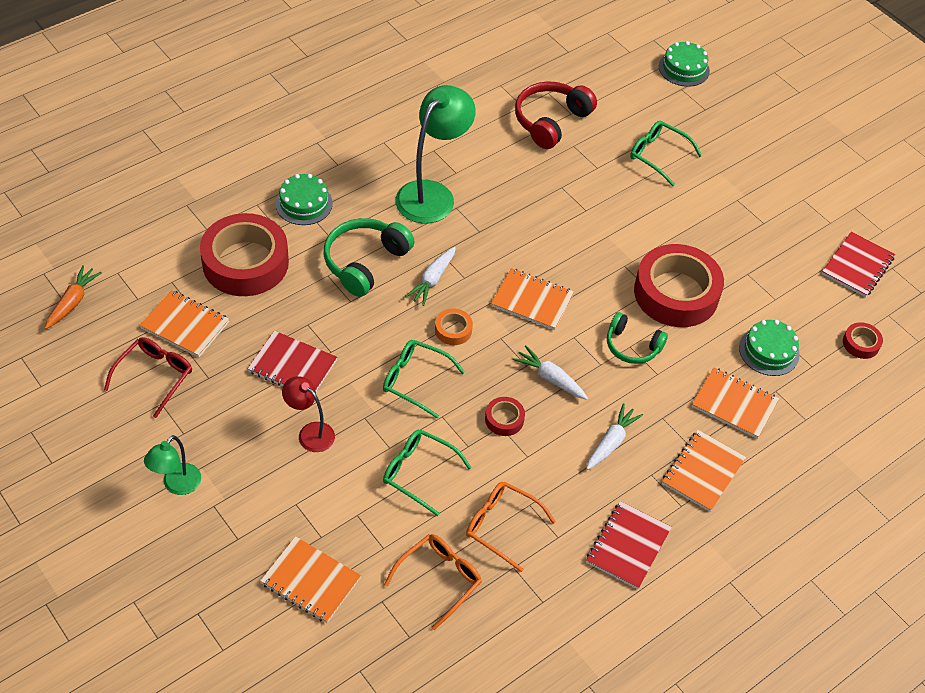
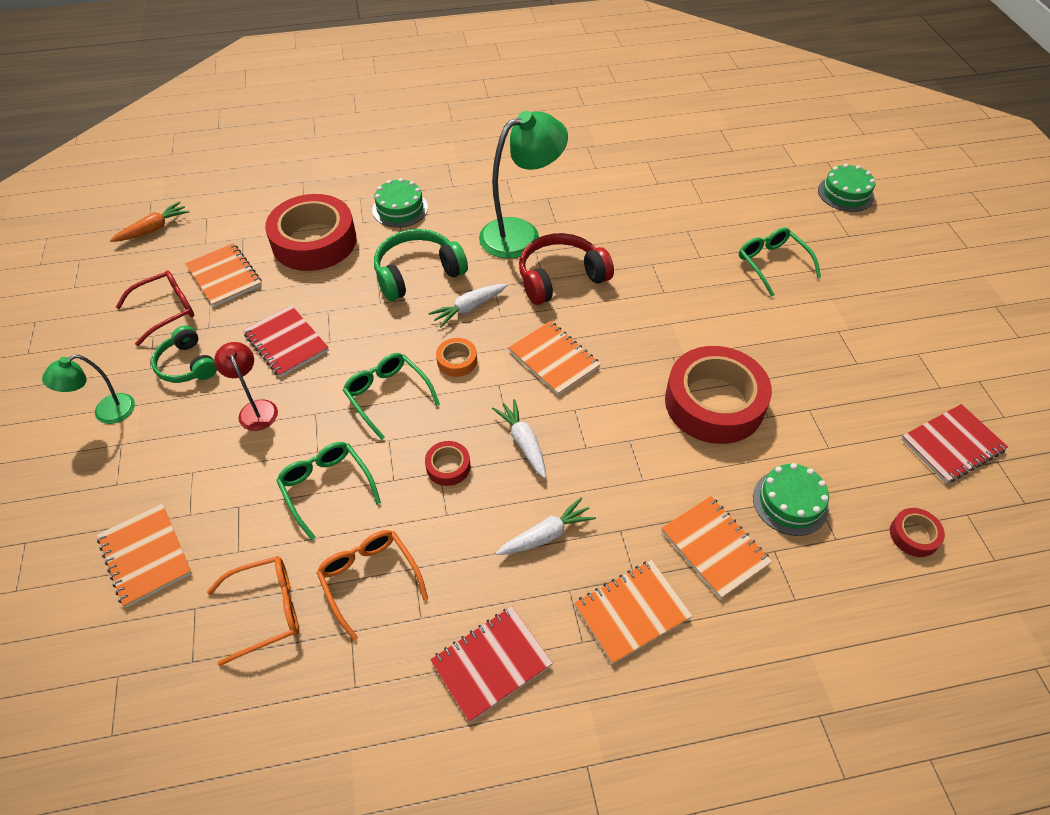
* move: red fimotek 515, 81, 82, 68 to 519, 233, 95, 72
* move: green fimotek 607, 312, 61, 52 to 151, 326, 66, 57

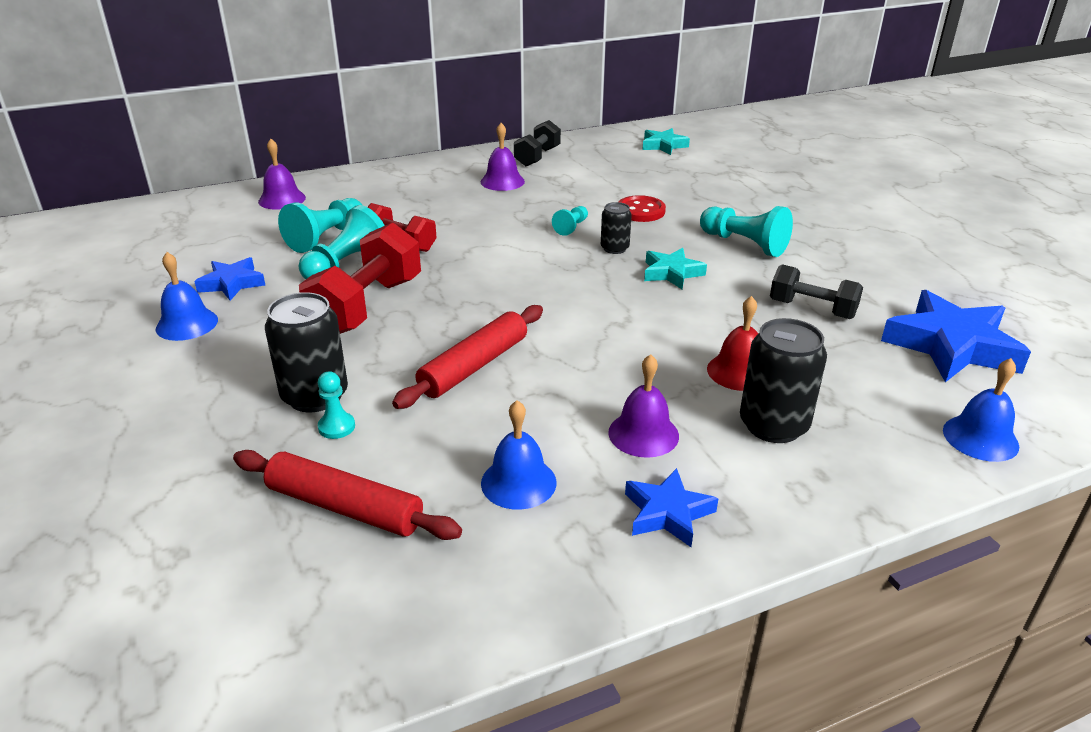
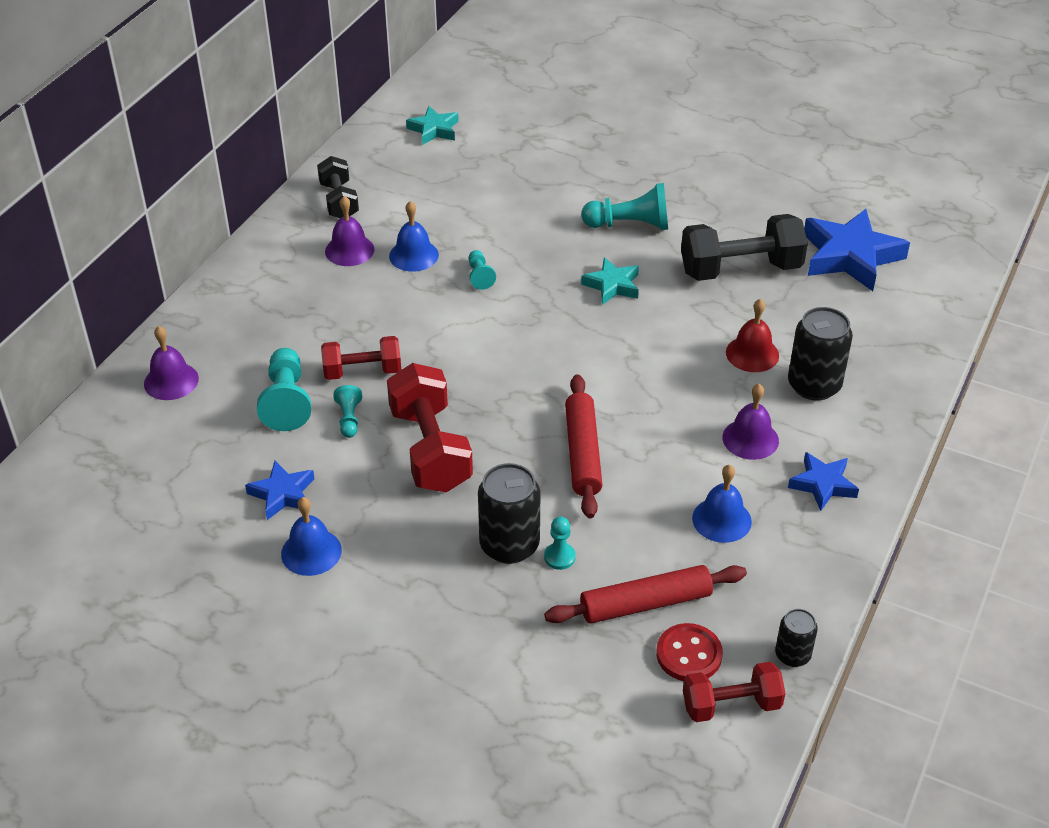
* resize: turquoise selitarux 299, 205, 86, 74 = 333, 385, 29, 53 x0.54
* move: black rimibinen 601, 202, 31, 52 to 775, 609, 43, 58
* move: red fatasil 618, 195, 48, 27 to 656, 623, 67, 58
* resize: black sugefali 770, 264, 93, 55 = 681, 214, 127, 67 x1.61
* move: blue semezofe 943, 358, 76, 104 to 389, 201, 50, 70
* insert: red sugefali 683, 662, 103, 60

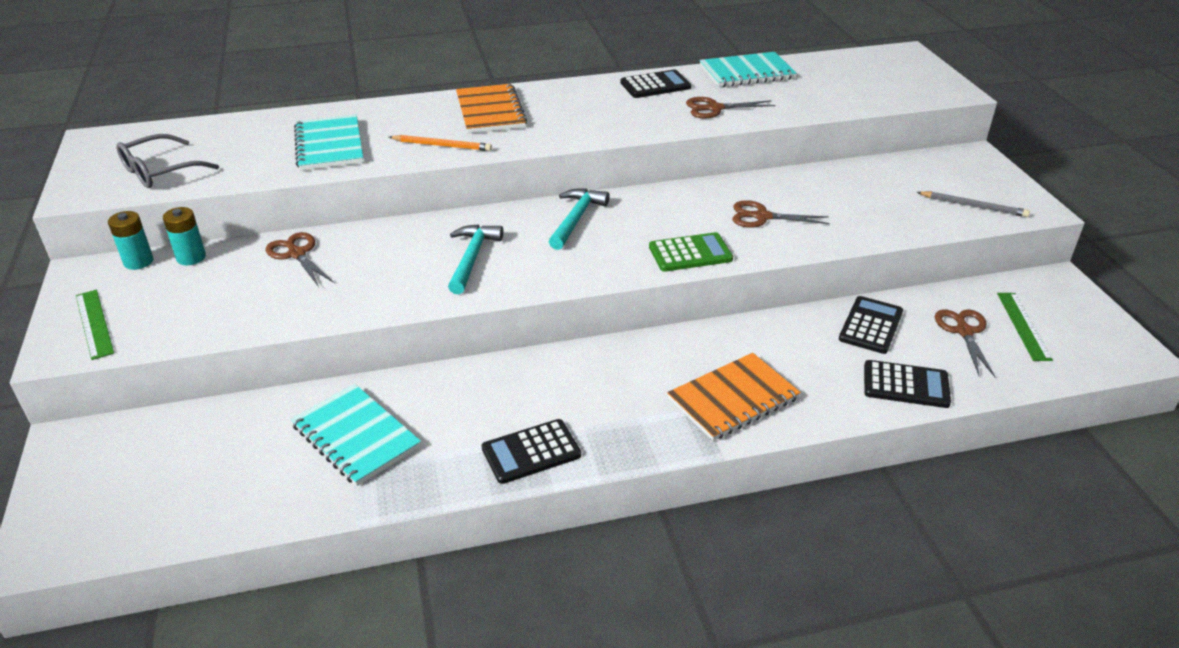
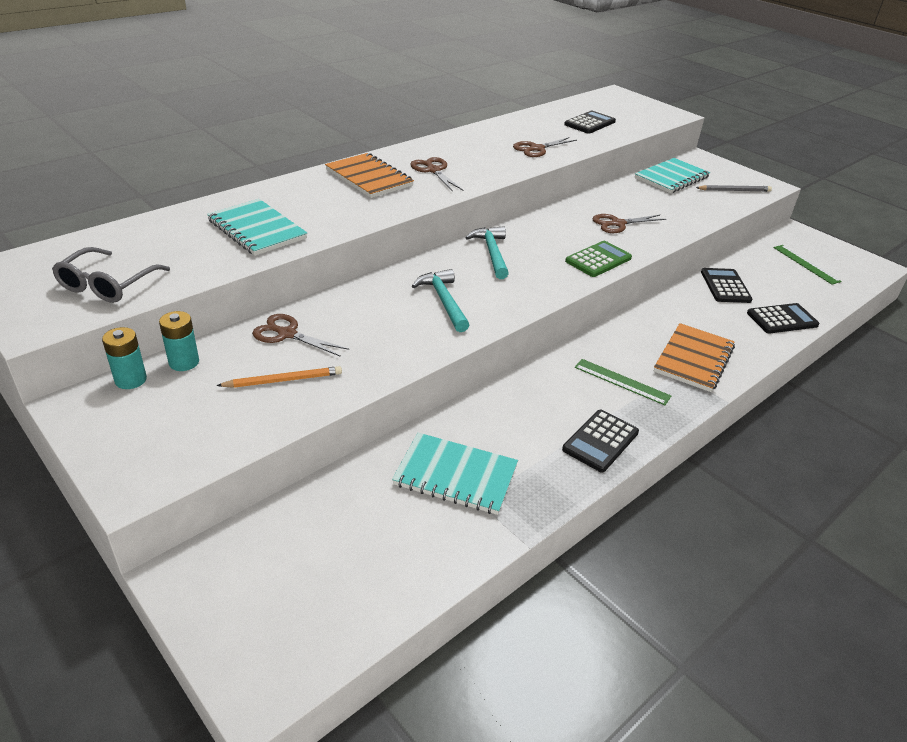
* move: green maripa 76, 290, 38, 70 to 575, 359, 96, 46
* move: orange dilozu 389, 135, 103, 16 to 216, 366, 126, 22
* move: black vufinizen 620, 69, 71, 29 to 564, 111, 52, 23
* move: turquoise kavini 700, 52, 96, 35 to 635, 158, 75, 35
* move: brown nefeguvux 935, 309, 60, 68 to 410, 157, 54, 35

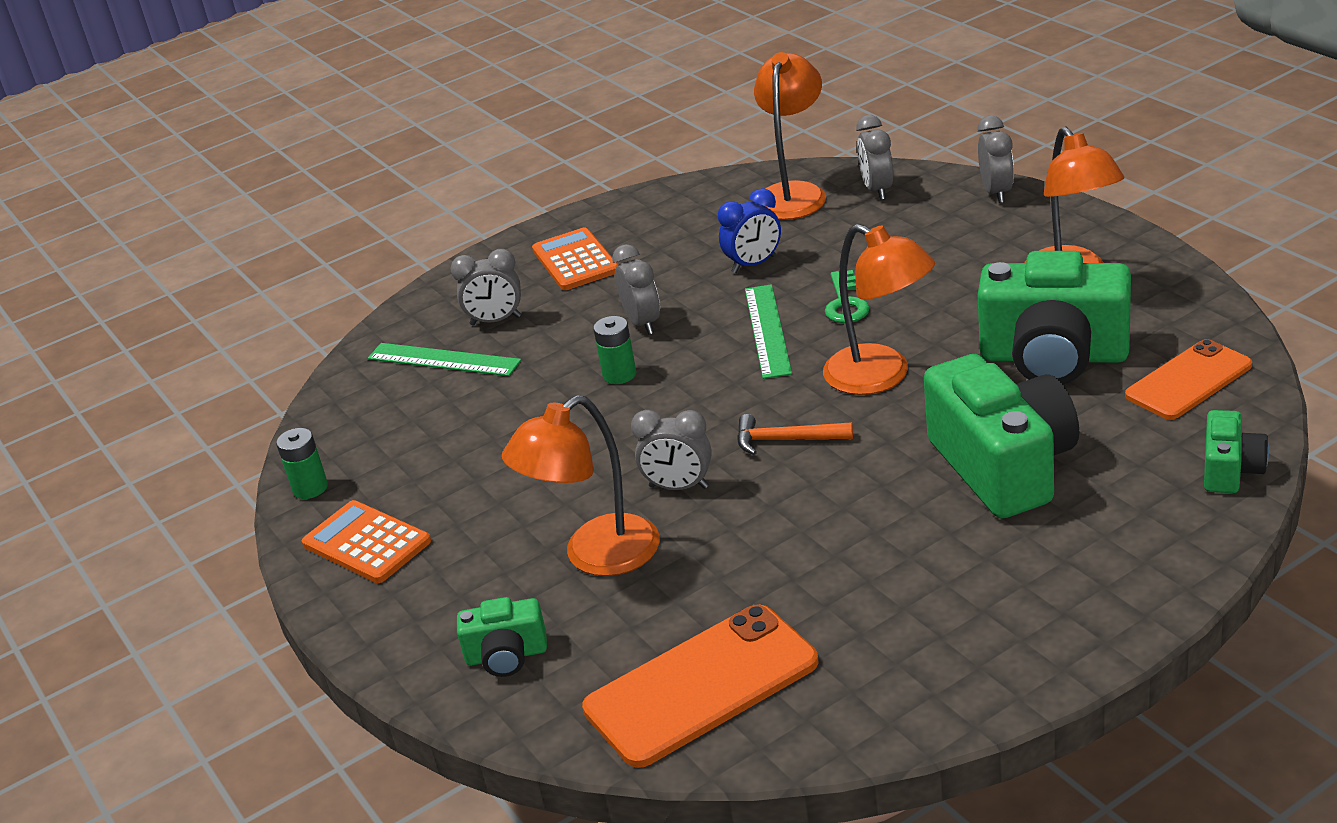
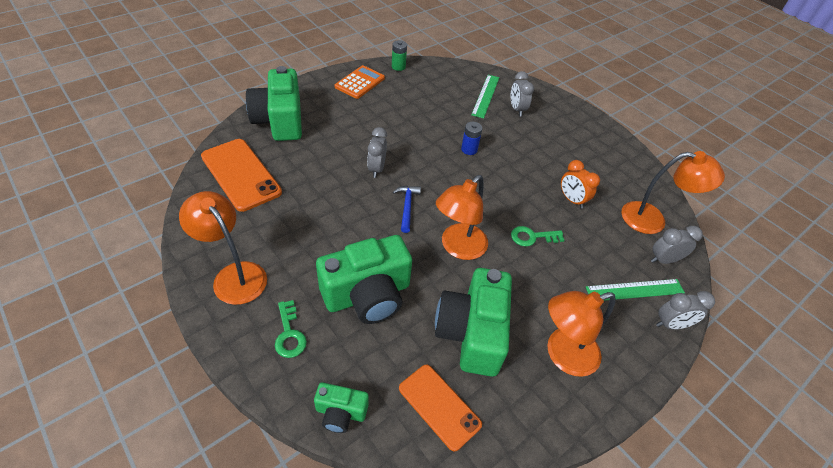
* resize: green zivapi 457, 597, 90, 80 = 246, 66, 56, 75 x2.03
* move: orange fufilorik 502, 395, 158, 181 to 179, 191, 88, 114
* delete: orange vufinizen 532, 227, 86, 63
* recolor: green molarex 593, 316, 43, 68 to blue molarex 461, 122, 21, 33
* delete: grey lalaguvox 612, 244, 48, 91
* recolor: blue lalaguvox 718, 188, 63, 85 to orange lalaguvox 561, 160, 39, 49
* recolor: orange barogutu 737, 414, 116, 41 to blue barogutu 393, 186, 28, 47
* move: green maripa 745, 284, 47, 95 to 586, 279, 99, 21
* insert: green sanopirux 275, 300, 32, 58

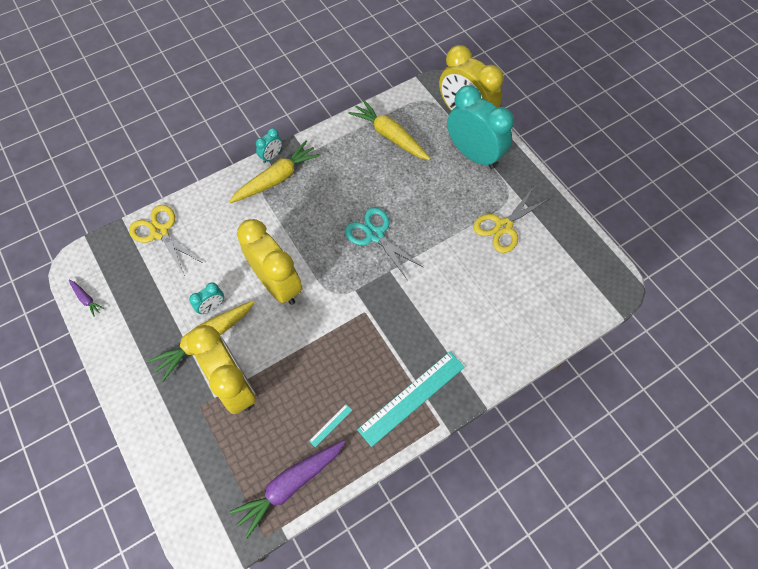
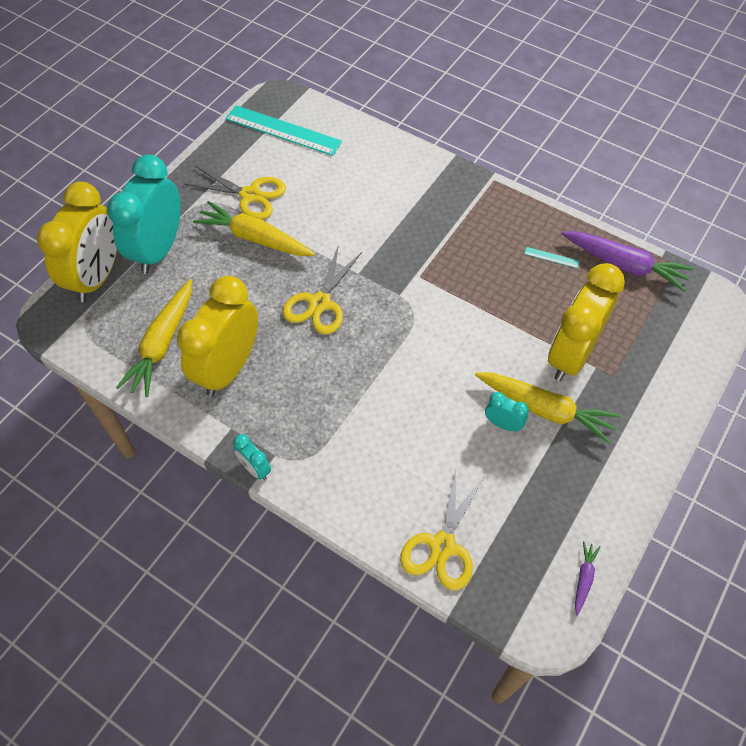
* move: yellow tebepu 229, 141, 92, 62 to 193, 201, 122, 55
* move: yellow lalaguvox 237, 219, 66, 86 to 177, 276, 81, 120
* rotate: turquoise lalaguvox 256, 128, 26, 35 = 233, 434, 38, 46 150 degrees counterclockwise
* recolor: turquoise nefeguvux 345, 207, 79, 72 to yellow nefeguvux 283, 244, 80, 90
* move: turquoise maripa 357, 352, 108, 95 to 225, 105, 117, 51

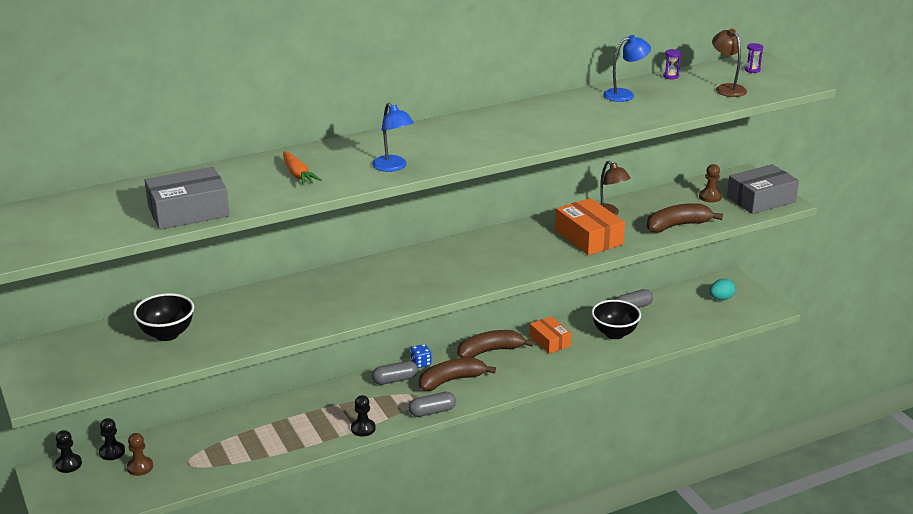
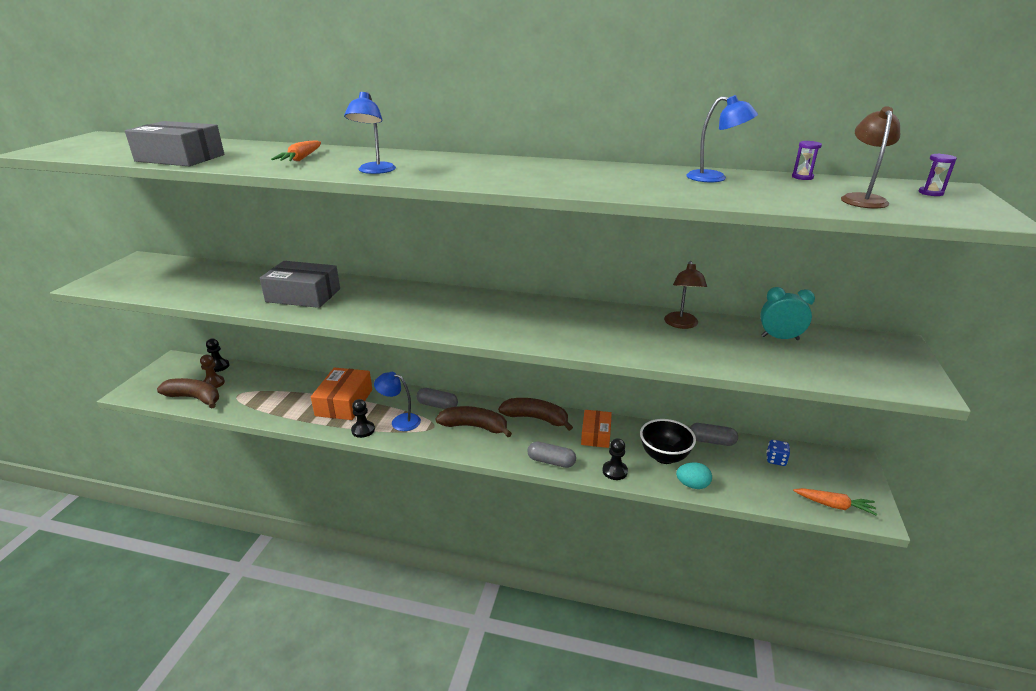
* move: black selitarux 55, 430, 27, 43 to 603, 438, 25, 42
* delete: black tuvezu 133, 293, 61, 48
* move: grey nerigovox 409, 392, 47, 25 to 527, 441, 49, 27
* move: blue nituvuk 410, 344, 22, 24 to 766, 440, 24, 26
* move: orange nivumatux 555, 198, 70, 57 to 311, 367, 61, 53
* move: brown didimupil 647, 203, 76, 30 to 157, 378, 62, 31
* delete: brown selitarux 699, 164, 23, 39
* move: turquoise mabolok 710, 279, 25, 21 to 676, 462, 36, 27
* move: grey nivumatux 727, 164, 72, 50 to 260, 261, 80, 47
* insert: blue fufilorik 374, 372, 47, 59
* insert: turquoise lalaguvox 760, 287, 55, 53
* insert: orange tebepu 793, 488, 85, 28

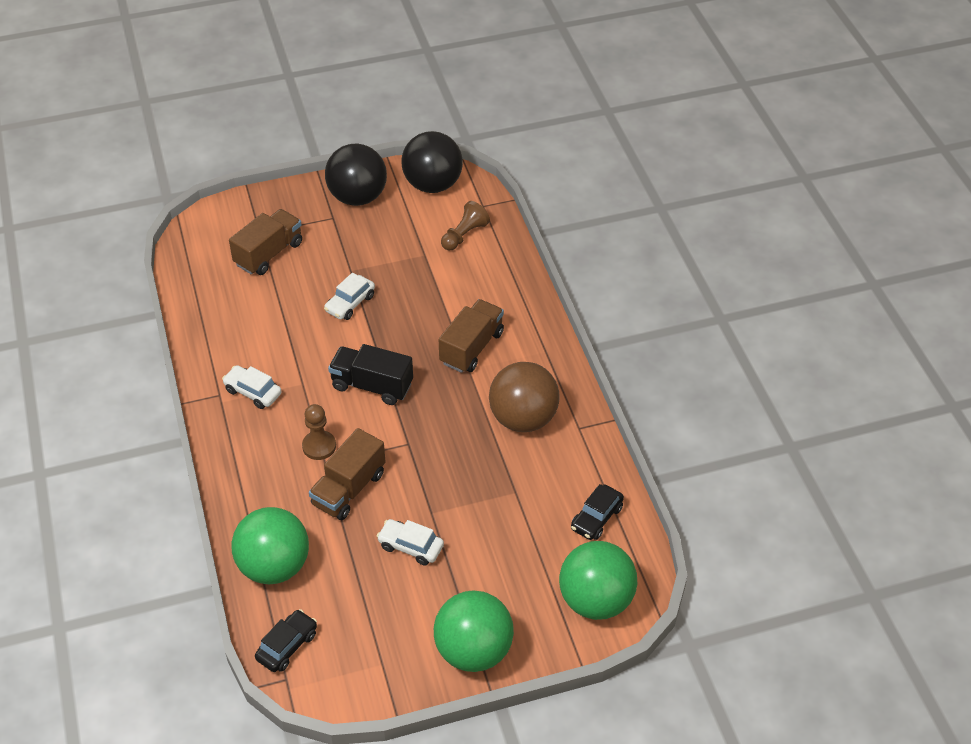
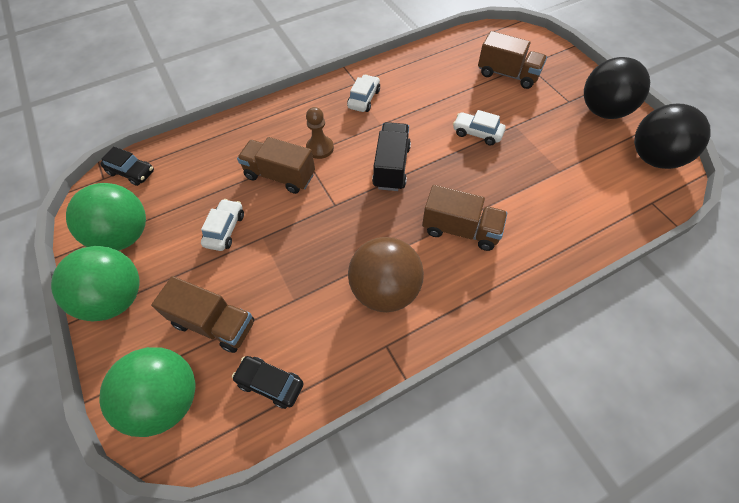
* move: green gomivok 232, 507, 77, 77 to 66, 183, 80, 68
* delete: brown selitarux 441, 201, 49, 49
* insert: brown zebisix 151, 276, 103, 77

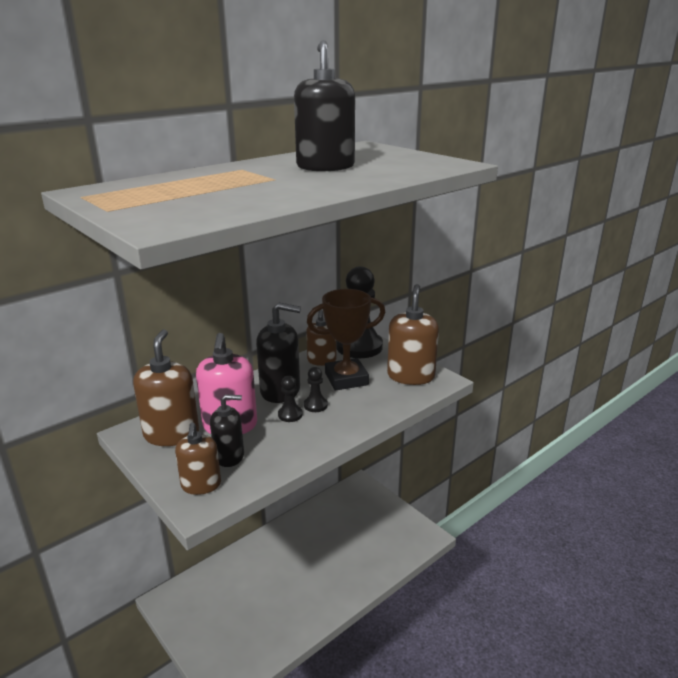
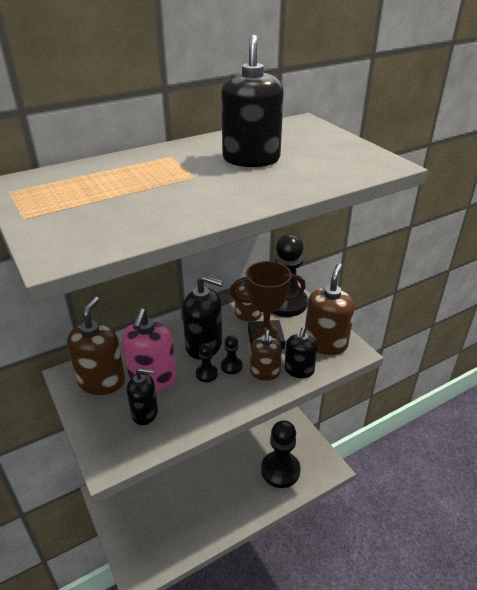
* move: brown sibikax 175, 423, 46, 72 to 250, 330, 32, 51
* insert: black selitarux 261, 420, 40, 68
* insert: black sibikax 285, 327, 32, 51

